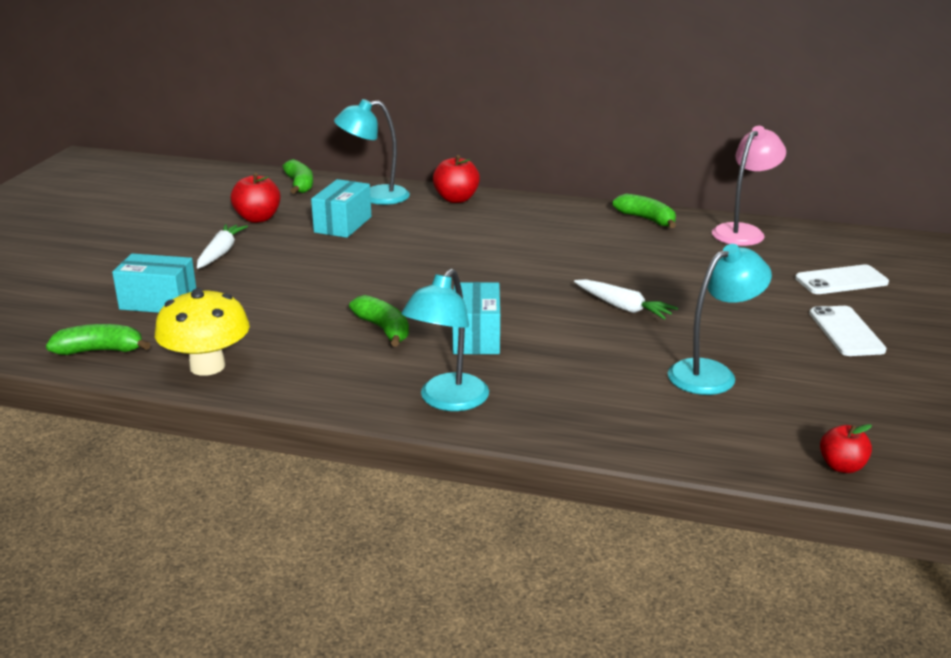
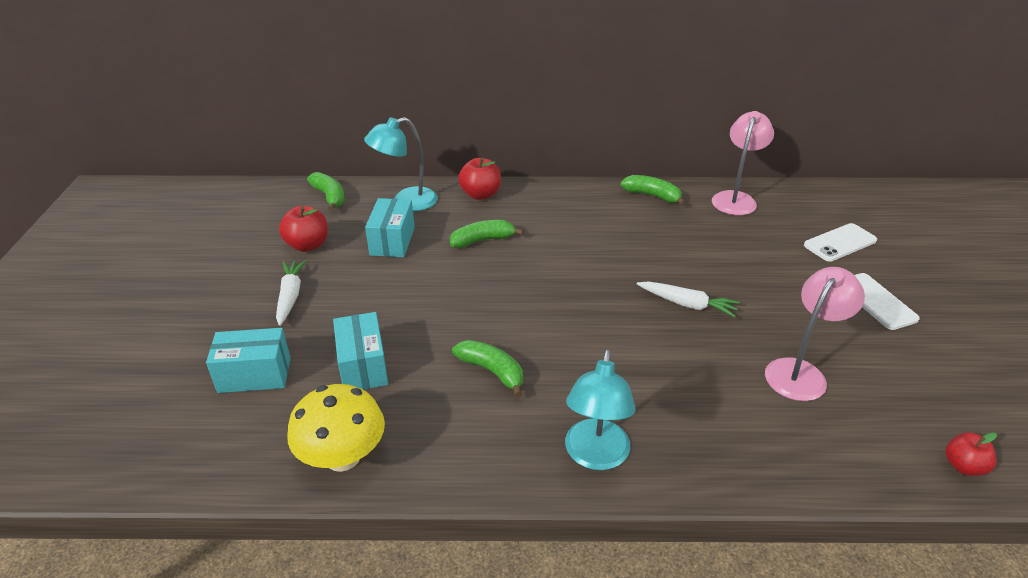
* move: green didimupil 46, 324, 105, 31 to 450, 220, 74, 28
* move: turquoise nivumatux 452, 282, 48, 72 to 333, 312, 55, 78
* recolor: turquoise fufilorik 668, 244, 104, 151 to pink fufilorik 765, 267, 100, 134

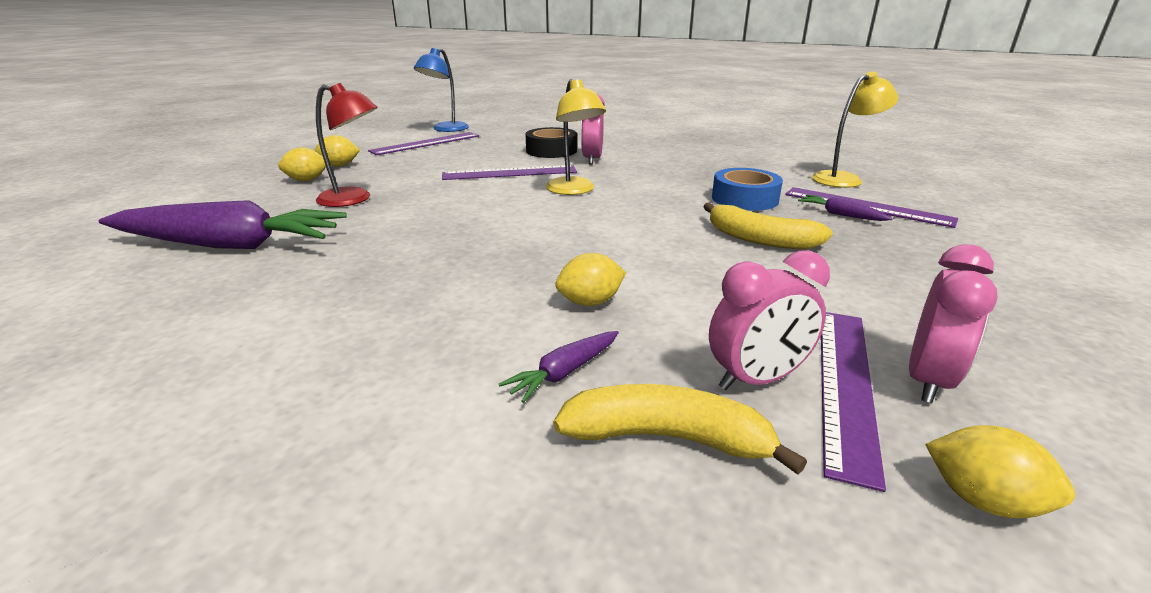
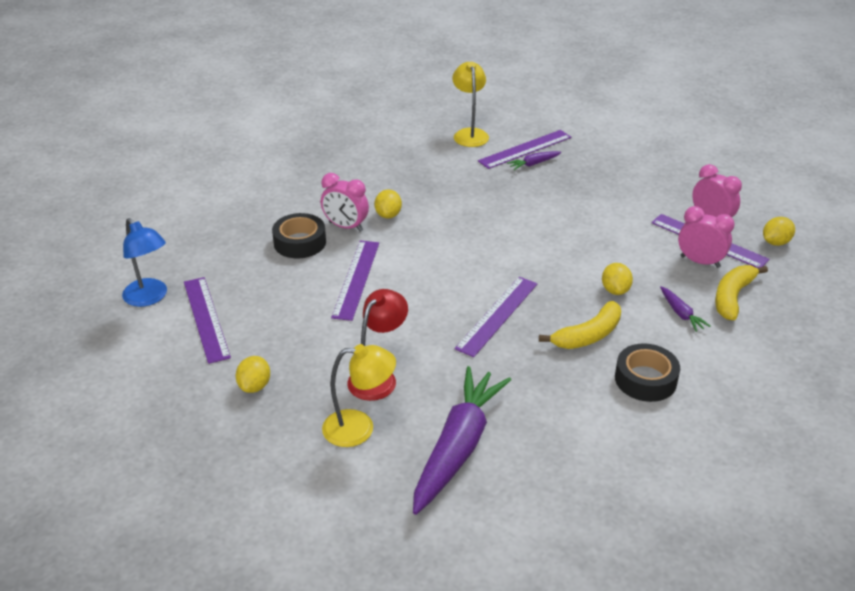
* move: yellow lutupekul 278, 147, 48, 34 to 374, 189, 28, 30
* move: yellow fufilorik 546, 79, 60, 116 to 322, 344, 74, 103
* move: yellow didimupil 703, 202, 130, 47 to 539, 301, 82, 48
* rotate: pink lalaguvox 709, 250, 121, 140 = 678, 206, 57, 62 60 degrees counterclockwise
* delete: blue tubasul 712, 168, 71, 43
* insert: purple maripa 454, 277, 84, 80
* insert: black tubasul 615, 343, 65, 59

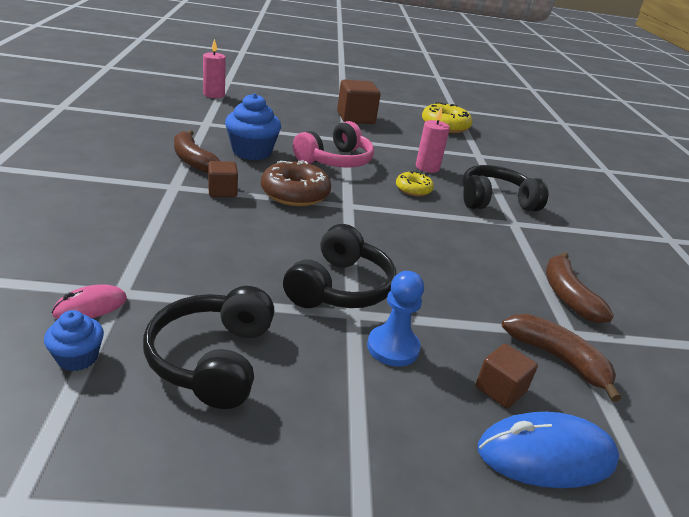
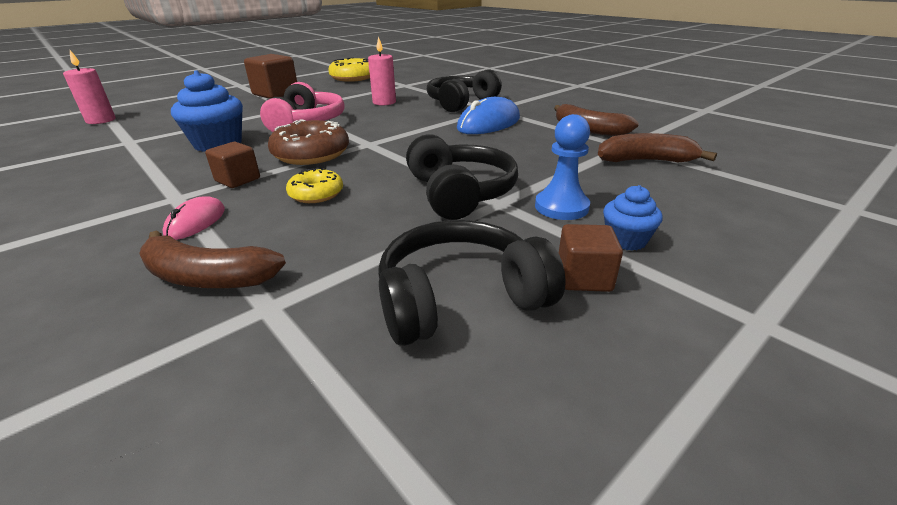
* move: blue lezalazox 44, 310, 60, 61 to 603, 185, 60, 66
* move: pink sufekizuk 52, 284, 75, 35 to 163, 196, 62, 44
* rotate: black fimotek 143, 286, 132, 123 = 378, 220, 188, 126 105 degrees clockwise
* move: brown didimupil 174, 130, 46, 43 to 139, 230, 147, 58
* move: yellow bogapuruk 396, 171, 38, 25 to 286, 168, 57, 35
* move: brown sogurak 476, 344, 62, 64 to 559, 224, 64, 68
* move: blue sufekizuk 478, 412, 141, 76 to 457, 97, 63, 37

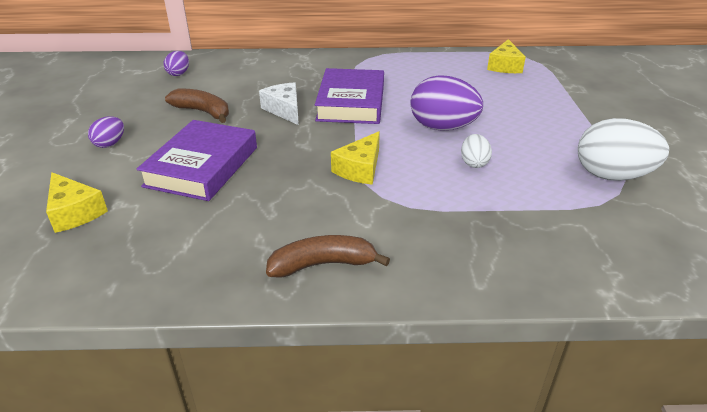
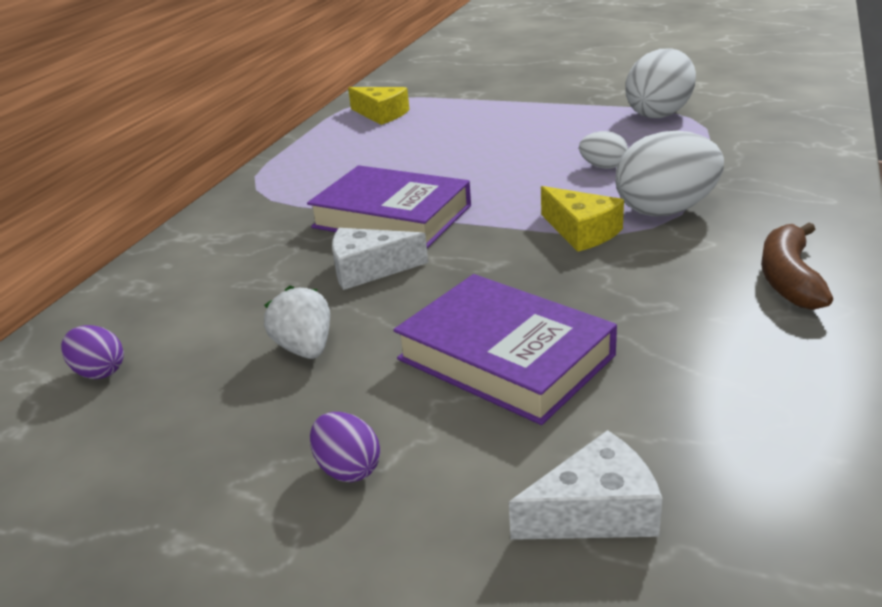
* recolor: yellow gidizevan 46, 172, 62, 61 to white gidizevan 509, 430, 154, 110
* replace: brown didimupil 165, 89, 64, 34 to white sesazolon 264, 285, 66, 74
* delete: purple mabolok 411, 75, 72, 56
* insert: white mabolok 615, 131, 109, 85

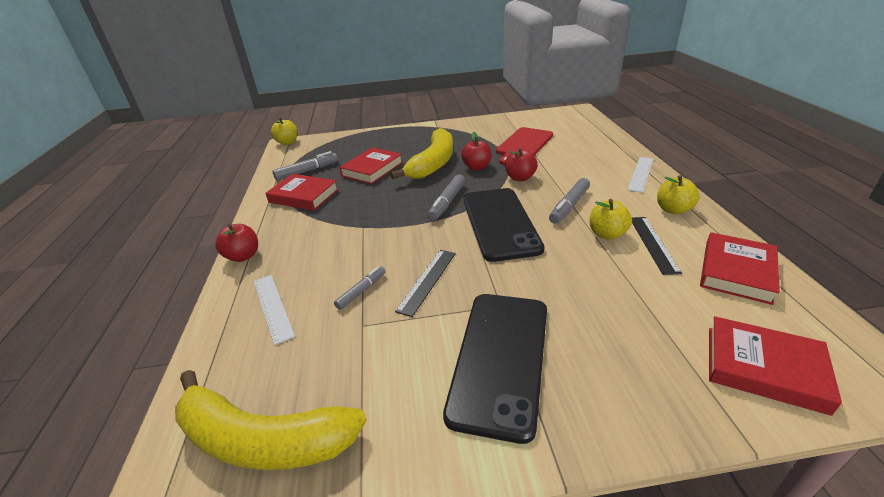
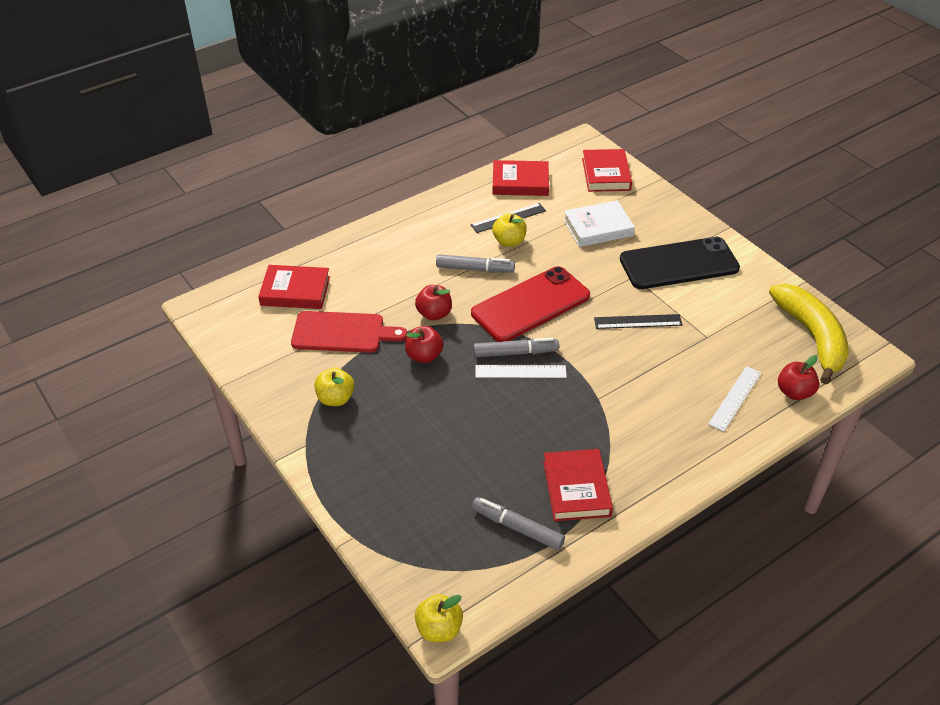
* move: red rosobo 216, 224, 42, 38 to 778, 355, 41, 45
* delete: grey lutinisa 334, 266, 52, 44
* move: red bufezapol 339, 148, 64, 36 to 258, 265, 72, 44
* delete: yellow didimupil 390, 128, 63, 51
* recolor: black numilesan 464, 188, 81, 74 to red numilesan 471, 266, 119, 76
* move: white maripa 627, 157, 27, 36 to 475, 365, 92, 13
* move: yellow rosobo 657, 175, 43, 39 to 314, 368, 41, 38
* insert: white bufezapol 563, 200, 72, 47

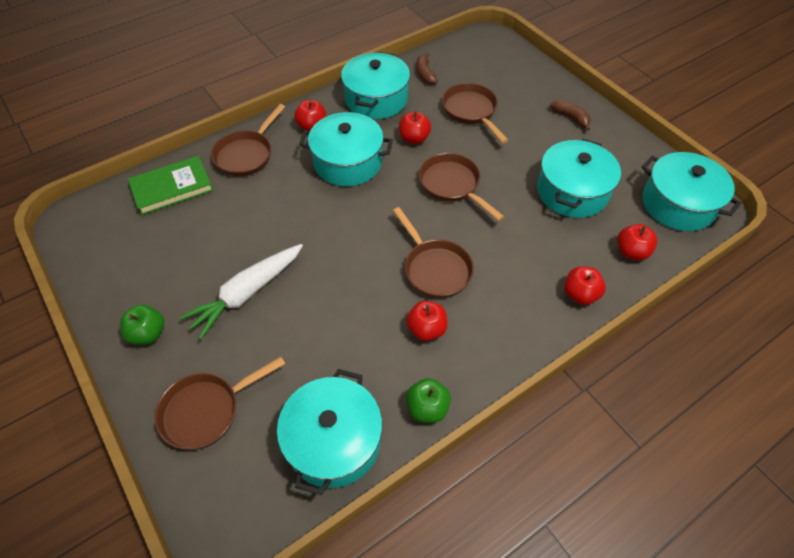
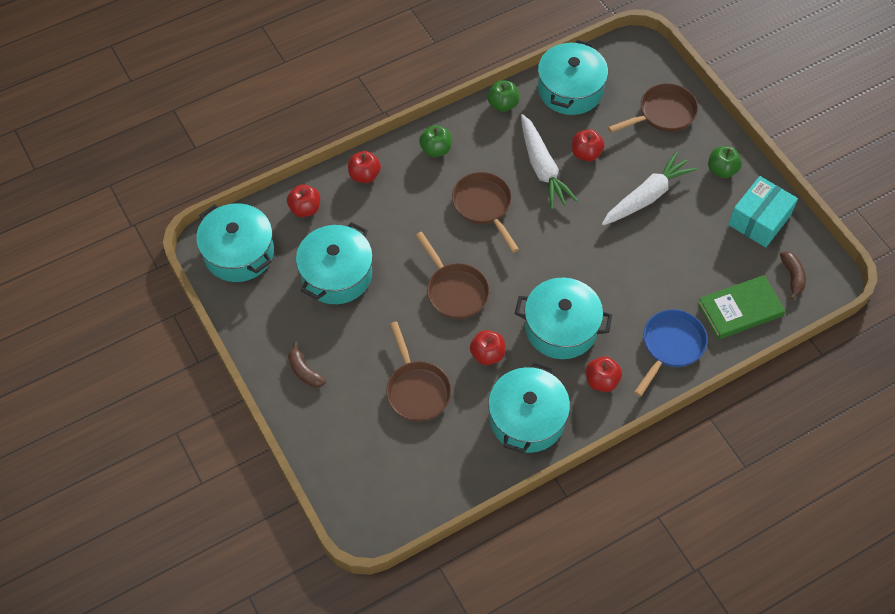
* recolor: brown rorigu 211, 104, 74, 73 to blue rorigu 634, 309, 73, 88
* move: red rosobo 406, 301, 42, 40 to 572, 129, 33, 32
* move: brown didimupil 416, 53, 22, 32 to 780, 251, 26, 49
* insert: green rosobo 419, 125, 33, 32
* insert: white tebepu 521, 114, 57, 95
* insert: turquoise nivumatux 728, 176, 70, 71

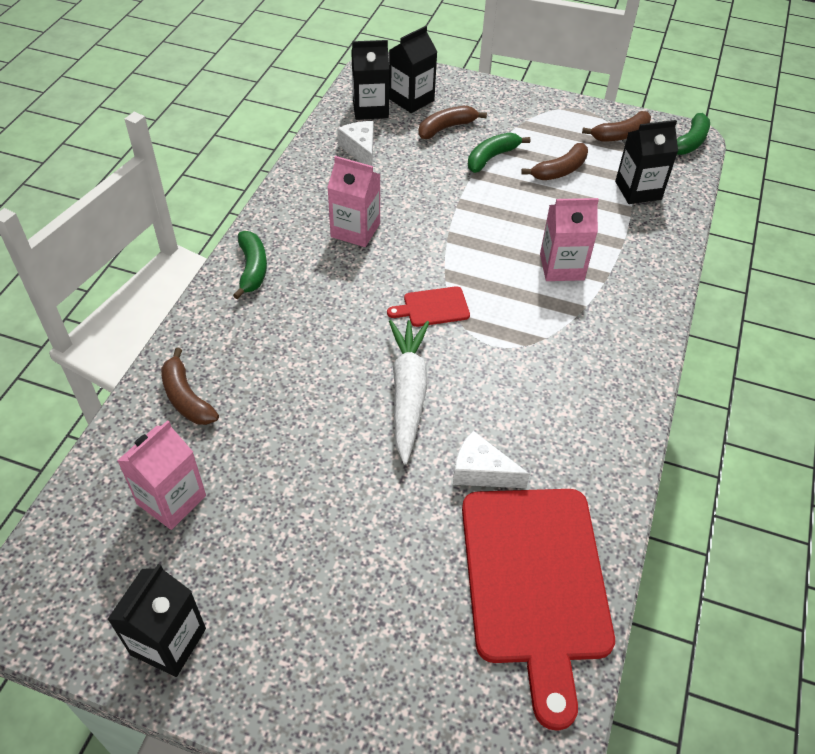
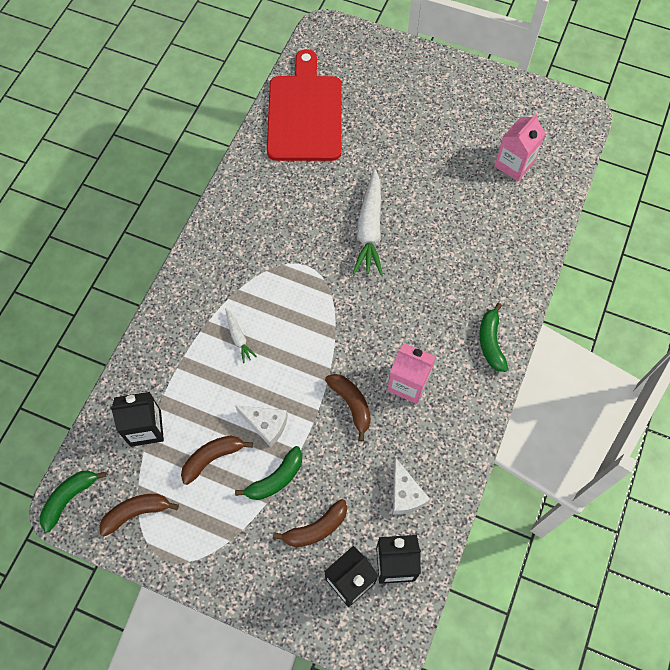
* delete: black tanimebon 107, 564, 99, 113
* move: brown didimupil 161, 348, 58, 77 to 325, 374, 46, 67
* delete: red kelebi 387, 286, 83, 41
* move: white gidizevan 453, 431, 77, 57 to 235, 405, 53, 42
* replace: pink tanimebon 540, 198, 59, 83 to white tebepu 225, 308, 32, 55

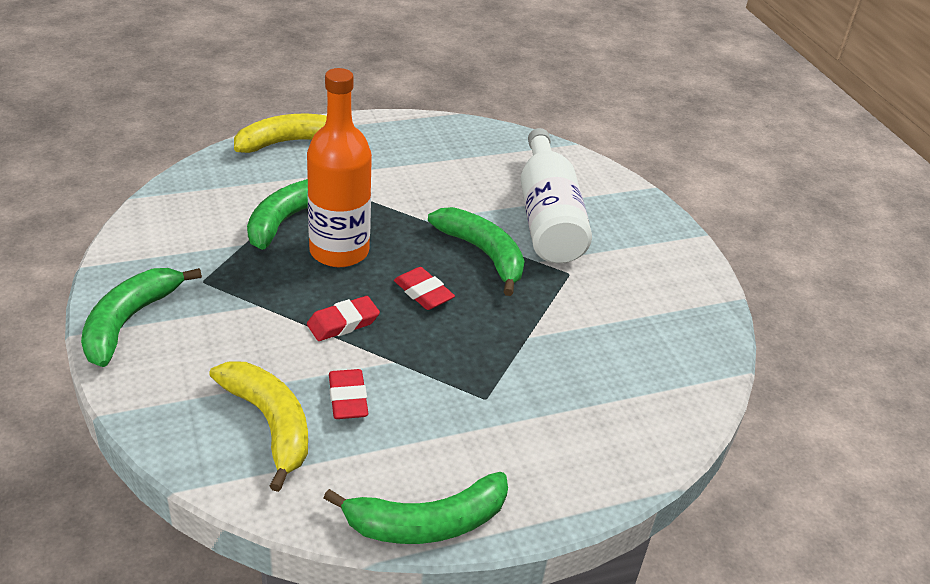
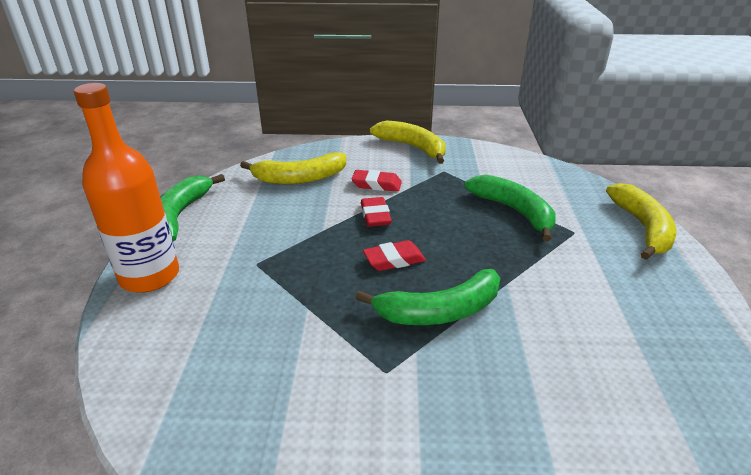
* recolor: green didimupil 81, 268, 121, 99 to yellow didimupil 370, 120, 76, 44
* move: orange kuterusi 307, 68, 65, 199 to 74, 83, 105, 210
* move: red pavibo 329, 369, 39, 50 to 351, 170, 51, 22
* delete: white kuterusi 521, 128, 71, 135

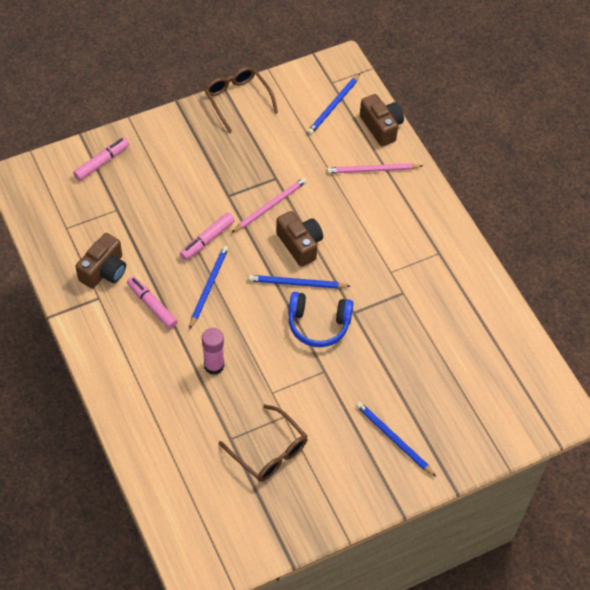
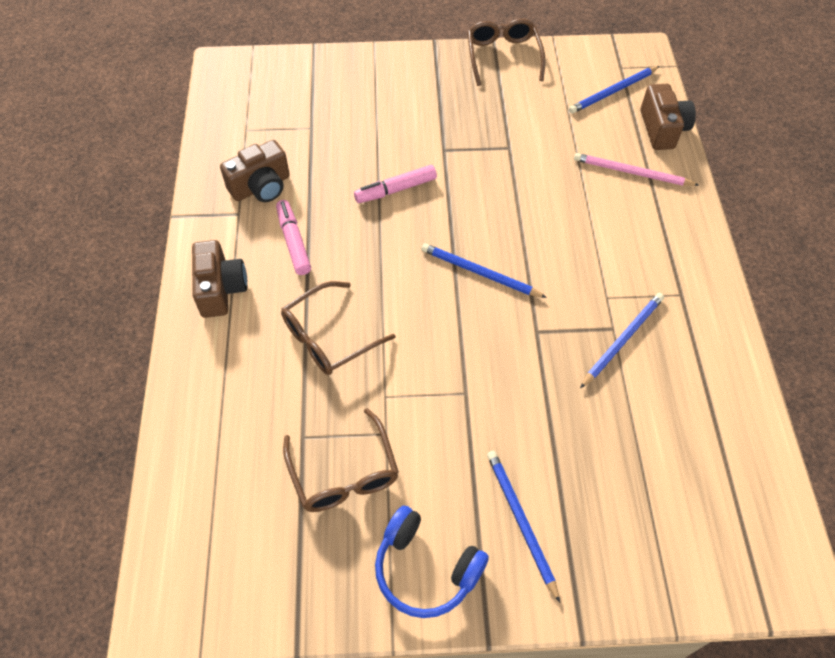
* delete: pink lutinisa 73, 137, 56, 44
* move: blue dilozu 189, 245, 40, 85 to 580, 293, 84, 95
* replace: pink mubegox 202, 328, 22, 47 to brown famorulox 281, 281, 115, 94
* delete: pink dilozu 231, 178, 76, 55
* move: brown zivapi 276, 211, 47, 56 to 192, 240, 55, 78
* move: blue fimotek 288, 292, 65, 55 to 375, 506, 114, 112

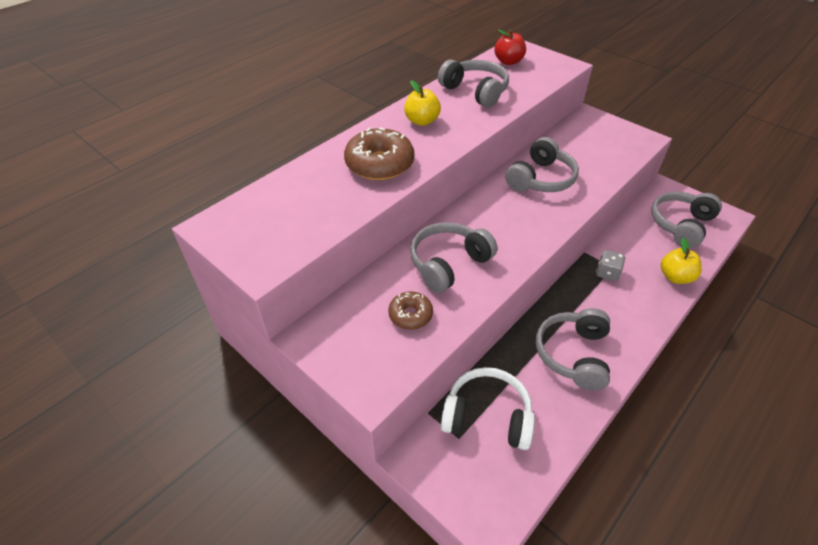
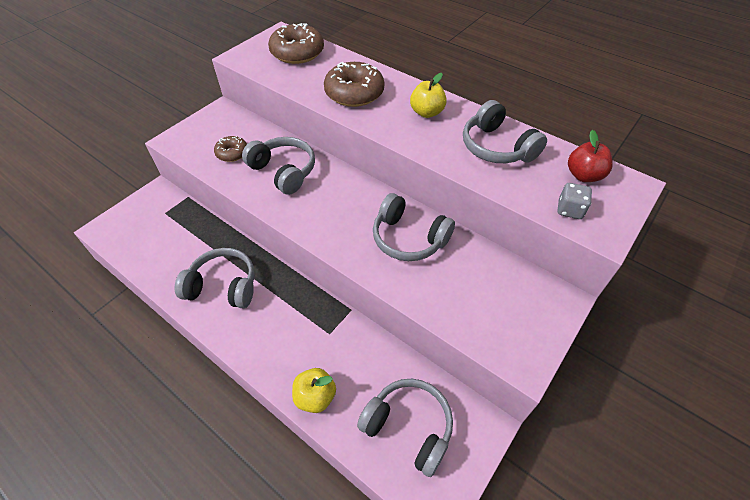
* rotate: grey fimotek 438, 60, 71, 47 = 463, 100, 84, 63 105 degrees clockwise
* delete: white fimotek 441, 367, 94, 83
* move: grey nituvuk 596, 250, 29, 31 to 558, 183, 34, 36
* insert: brown bogapuruk 268, 23, 56, 41

